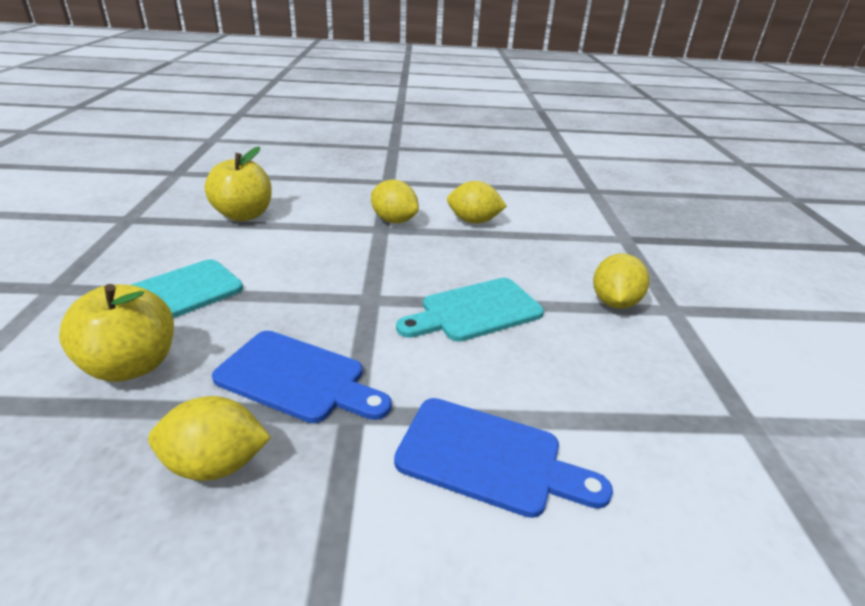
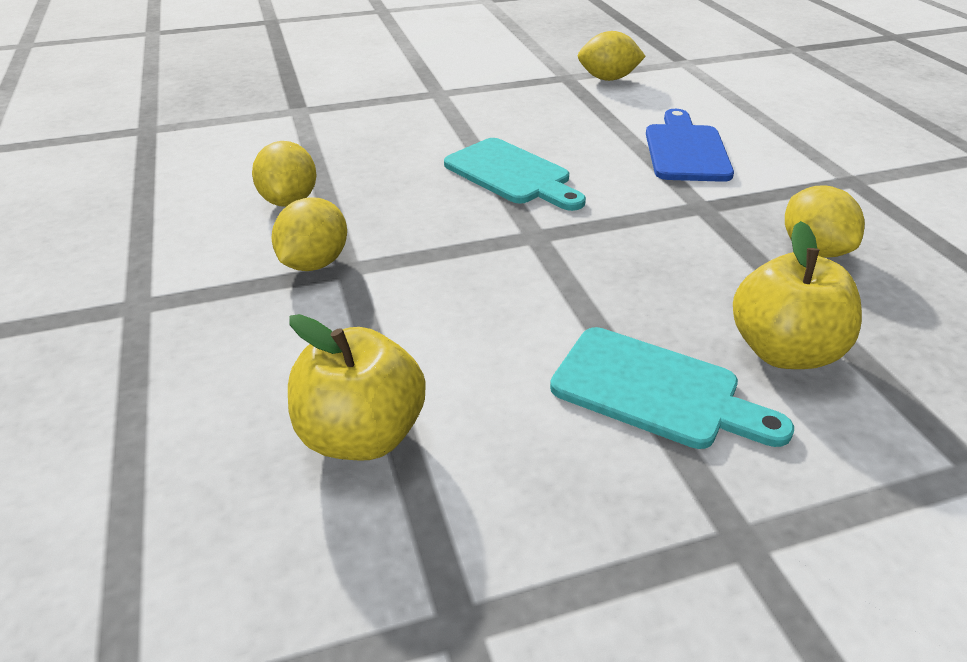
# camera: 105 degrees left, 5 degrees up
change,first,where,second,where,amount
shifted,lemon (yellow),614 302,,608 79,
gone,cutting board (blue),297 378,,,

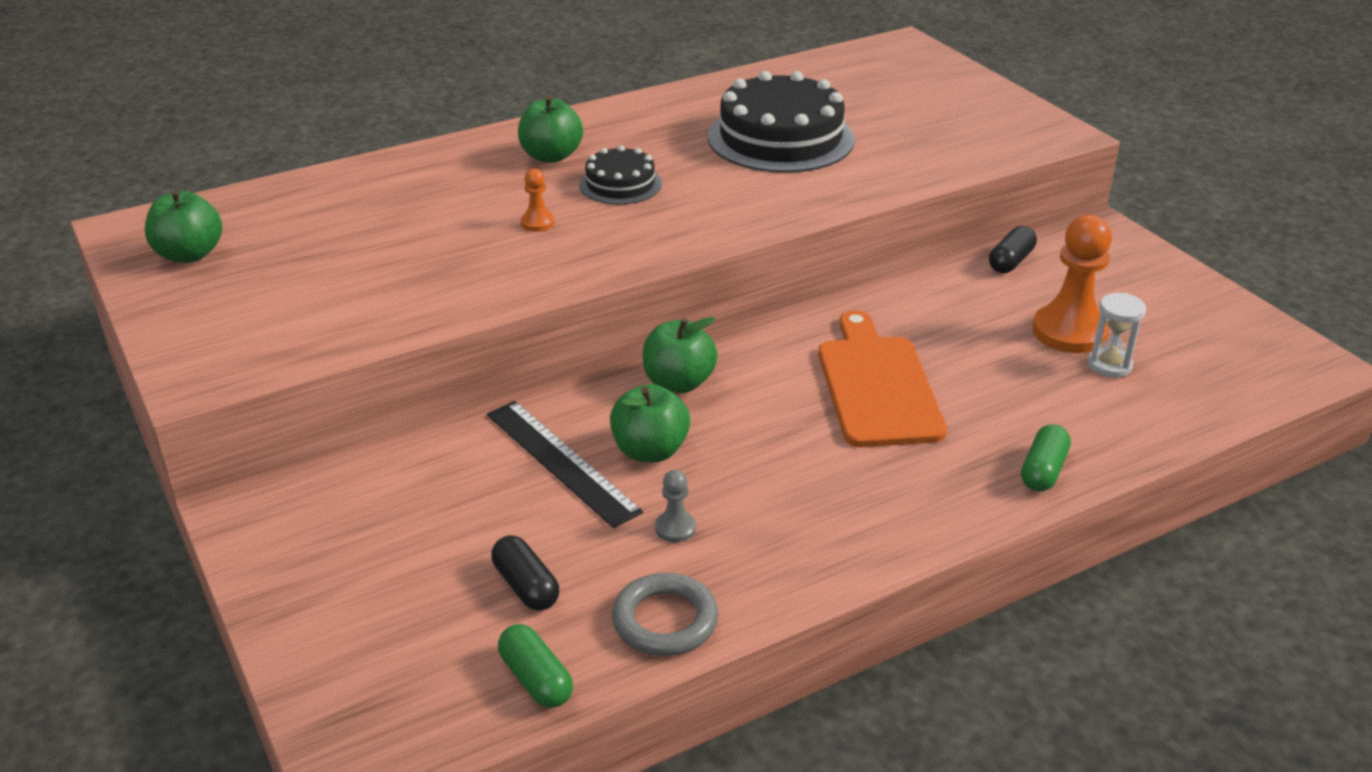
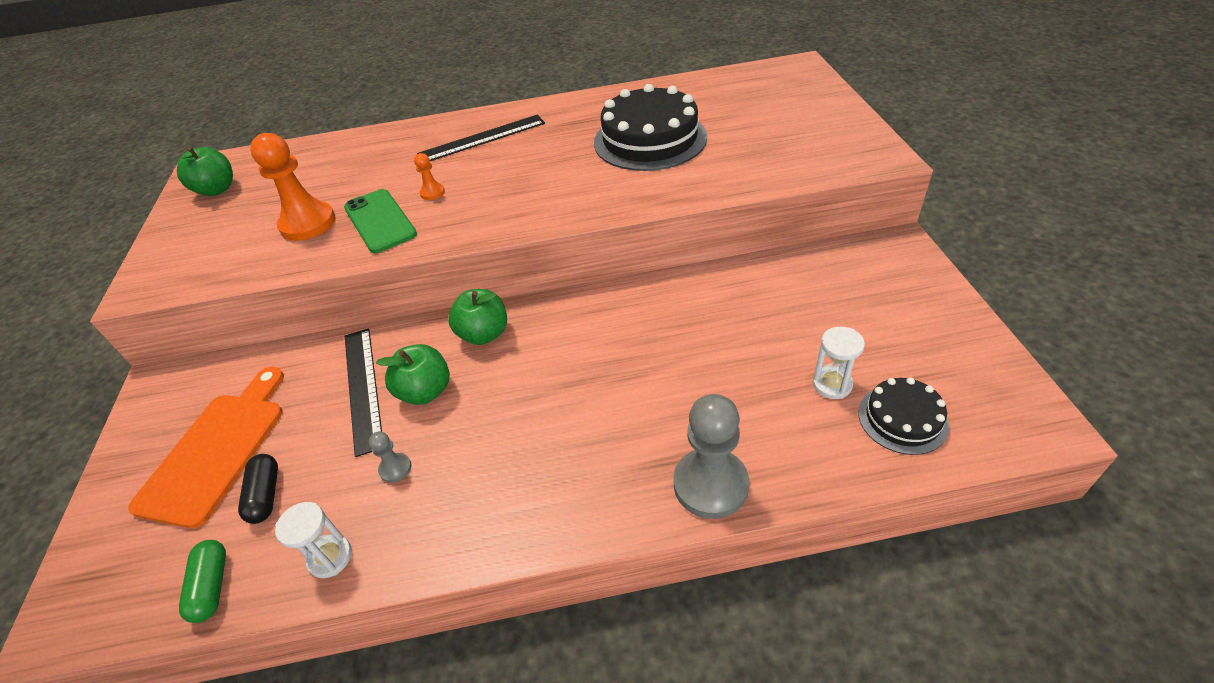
# camera: 25 degrees right, 10 degrees up
change,first,where,second,where,amount
shifted,cutting board (orange),876 386,,216 450,
shifted,pawn (orange),1069 332,,308 223,
swapped,ring (grey),665 621,hourglass (white),330 557,
new,,,phone (green),380 221,
swapped,apple (green),551 156,ruler (black),482 138,
swapped,capsule (green),1043 471,pawn (grey),710 484,
shifted,cake (black),620 184,,902 419,
gone,capsule (black),1010 261,,,

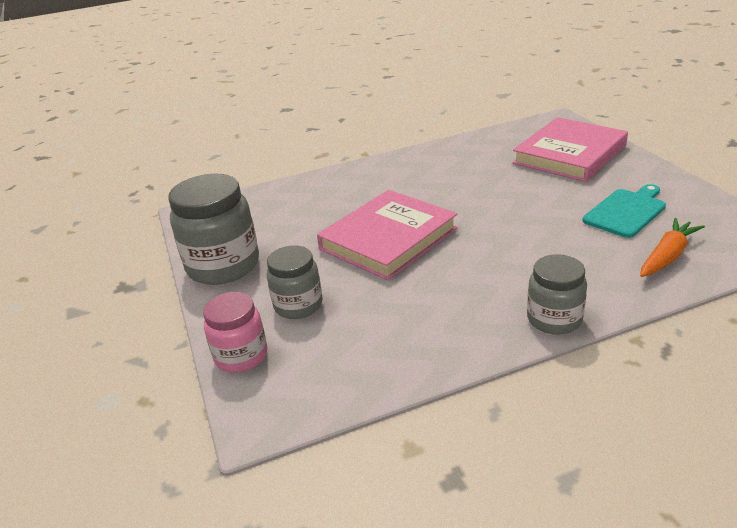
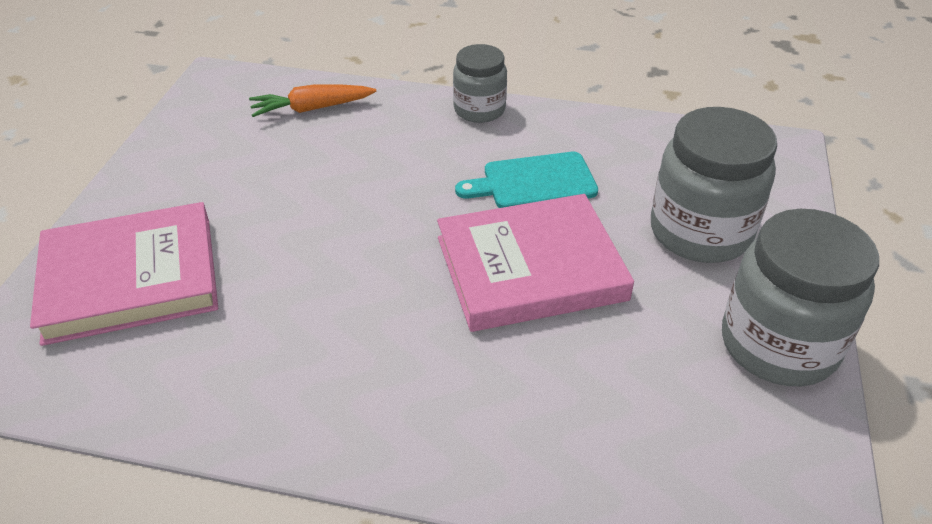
# camera: 150 degrees left, 10 degrees up
change,first,where,second,where,amount
shifted,cutting board (turquoise),626 211,,533 182,
scaled,jar (grey),298 305,,700 232,x1.66
gone,jar (pink),241 356,,,

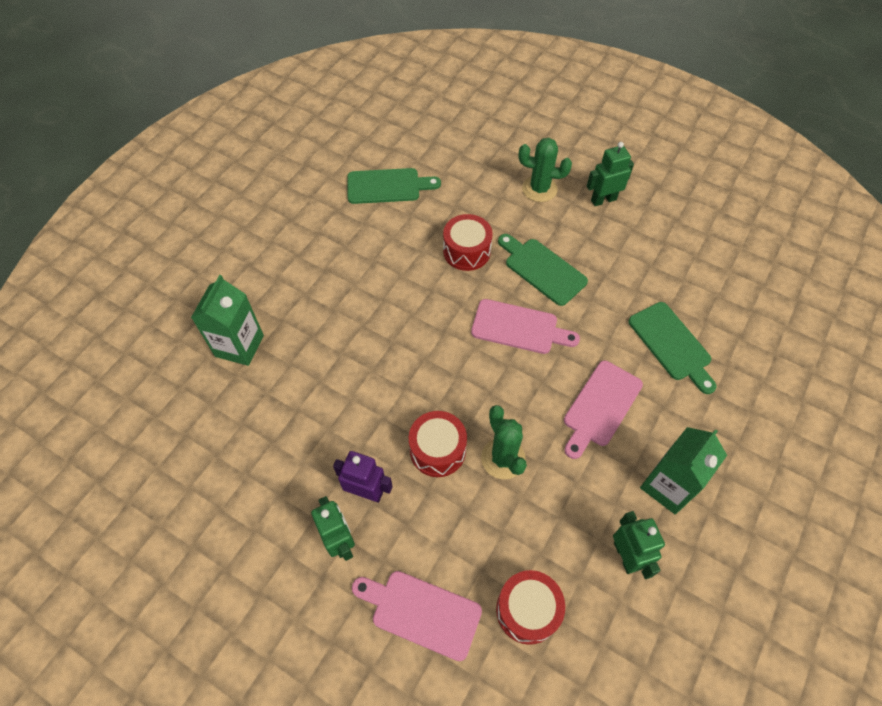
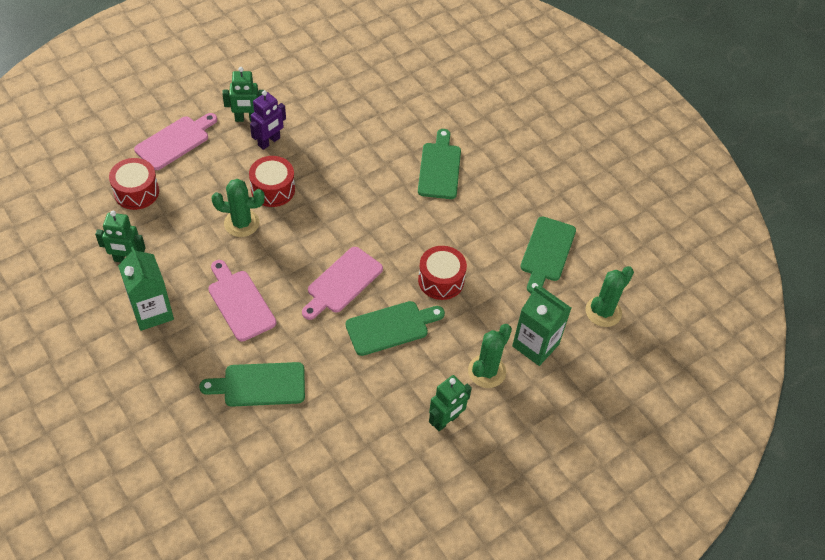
# camera: 110 degrees right, 5 degrees down
change,first,where,second,where,amount
new,,,cutting board (green),439 168,
rotated,robot (green),603 200,,446 420,45 degrees clockwise
shifted,carton (green),239 346,,535 345,
new,,,cactus (green),603 312,

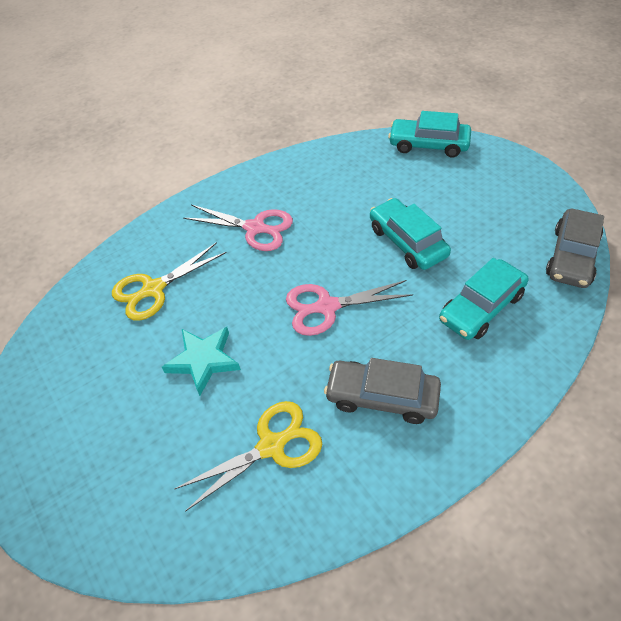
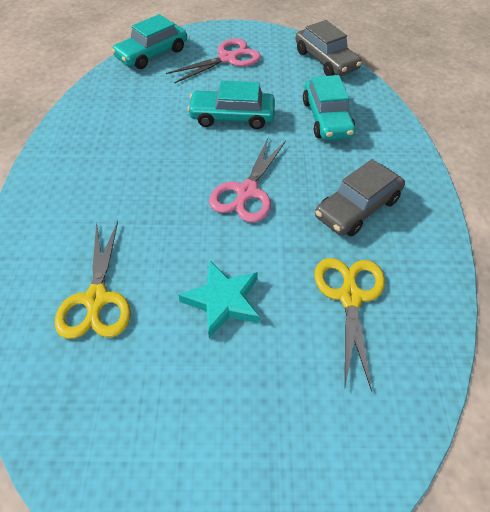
# camera: 60 degrees left, 0 degrees up
change,first,where,second,where,amount
shifted,scissors (pink),255 228,,228 58,

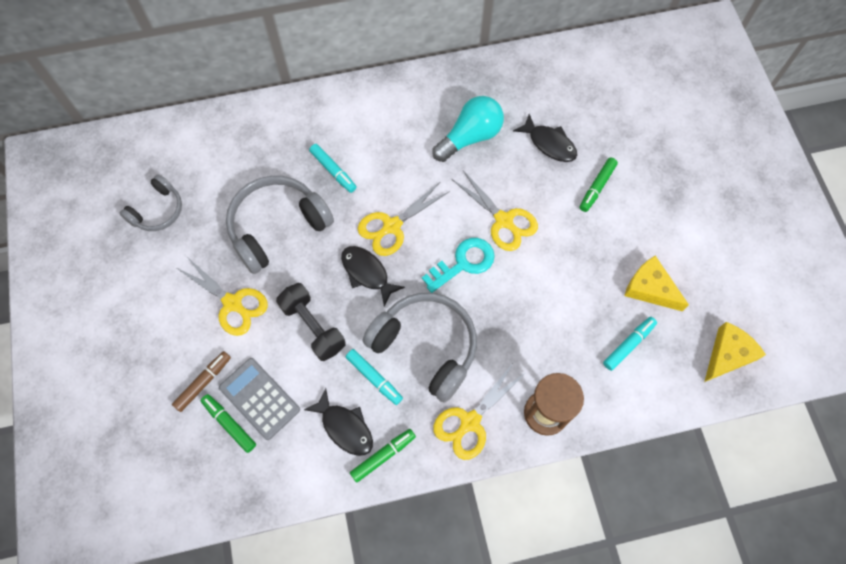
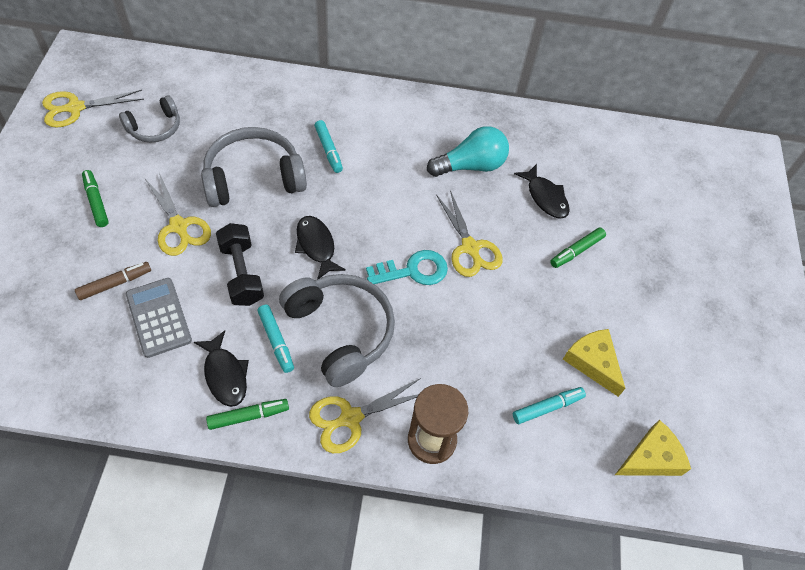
# camera: 15 degrees right, 10 degrees down
change,first,where,second,where,amount
shifted,scissors (yellow),392 226,,75 108,
shifted,marker (green),229 424,,96 202,

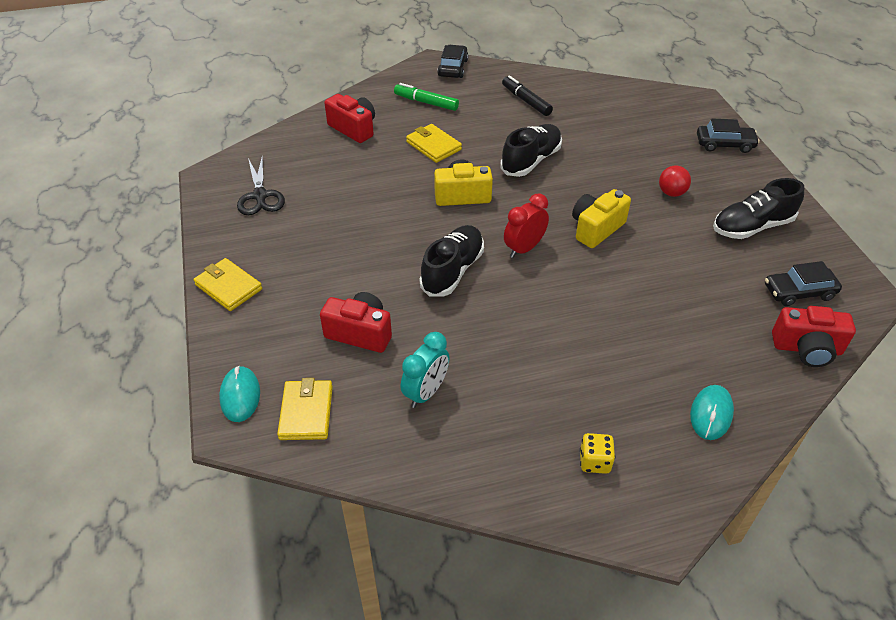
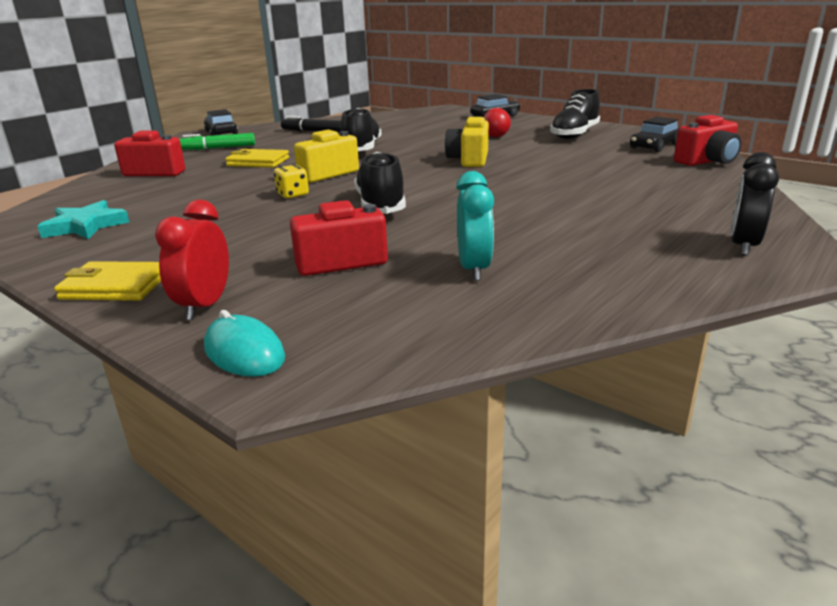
# camera: 35 degrees left, 20 degrees down
change,first,where,second,where,amount
swapped,scissors (black),260 196,star (turquoise),85 226,
shifted,clock (red),524 248,,204 306,
shifted,dice (yellow),594 462,,293 195,
new,,,clock (black),743 246,
gone,wallet (yellow),306 412,,,
gone,mouse (turquoise),711 414,,,

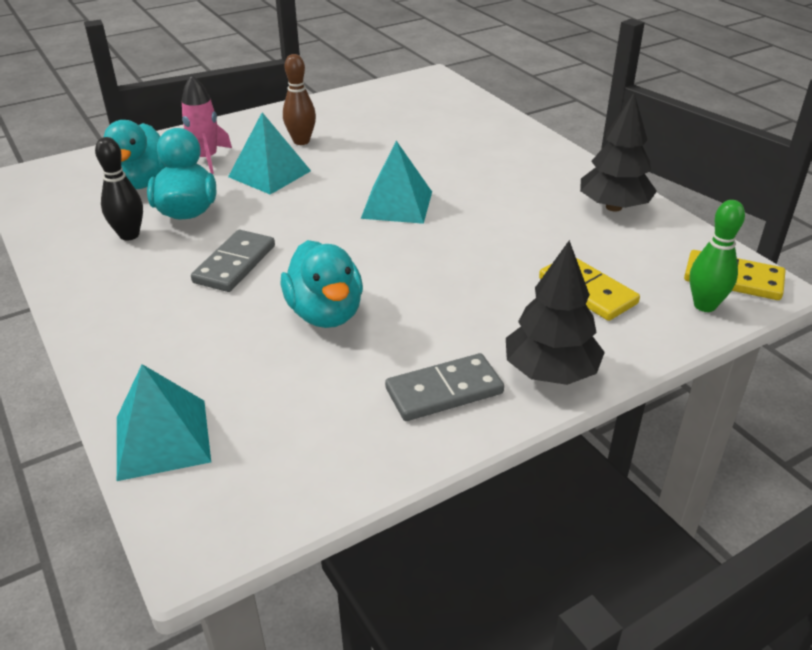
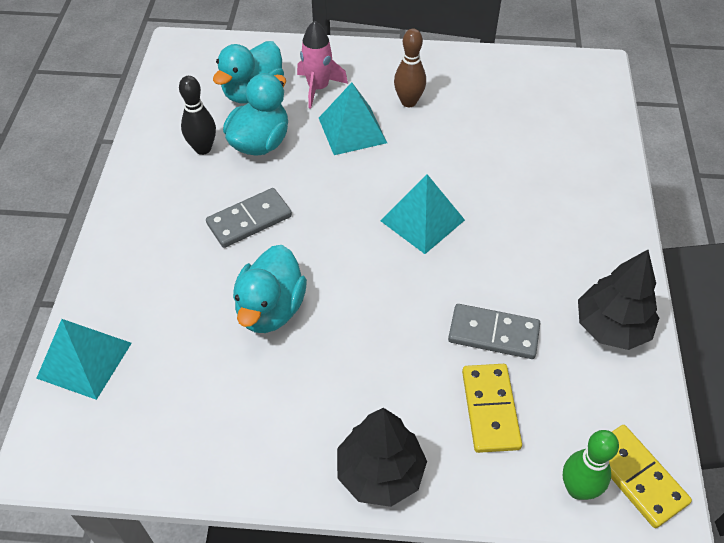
# camera: 35 degrees right, 15 degrees up
change,first,where,second,where,amount
shifted,domino (grey),444 391,,493 333,

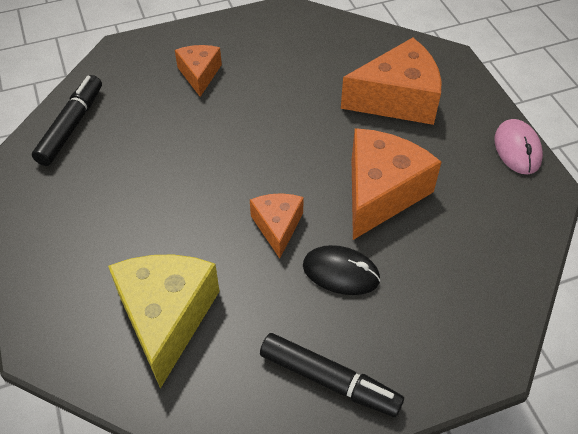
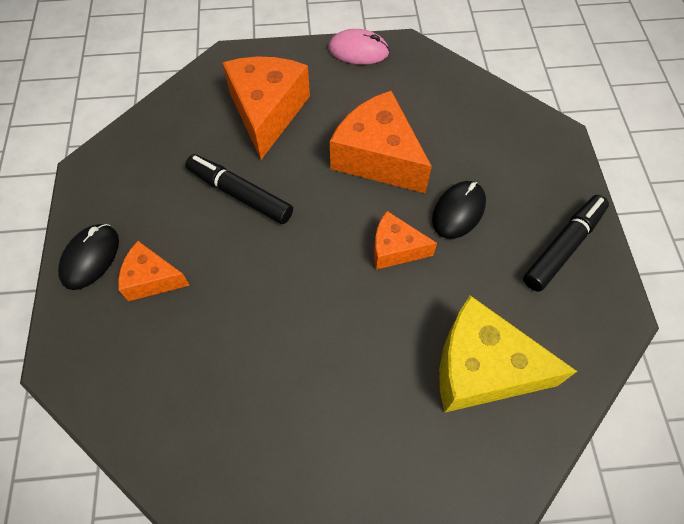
# camera: 75 degrees left, 10 degrees up
change,first,where,second,where,amount
new,,,mouse (black),90 258,
shifted,marker (black),71 126,,240 194,

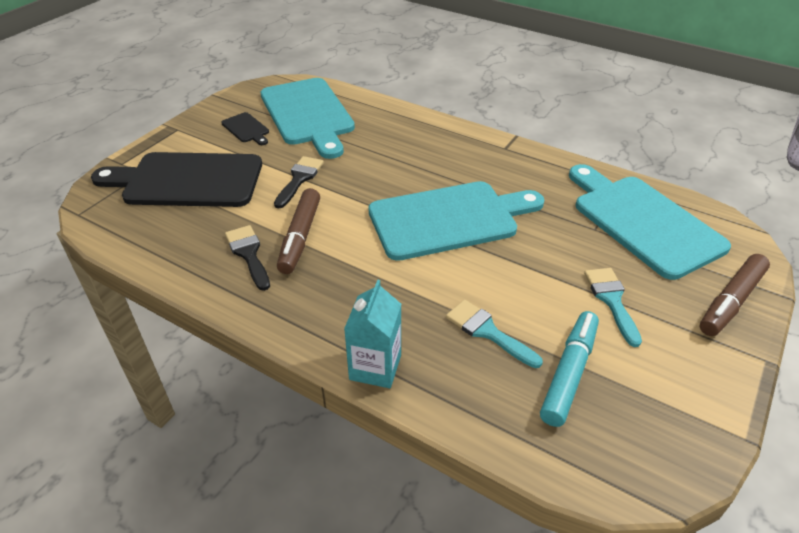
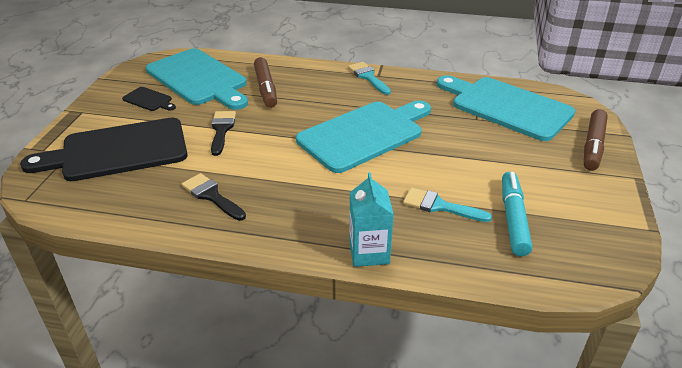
# camera: 20 degrees left, 5 degrees down
change,first,where,second,where,amount
shifted,marker (brown),300 237,,265 88,
shifted,brush (turquoise),612 300,,368 77,

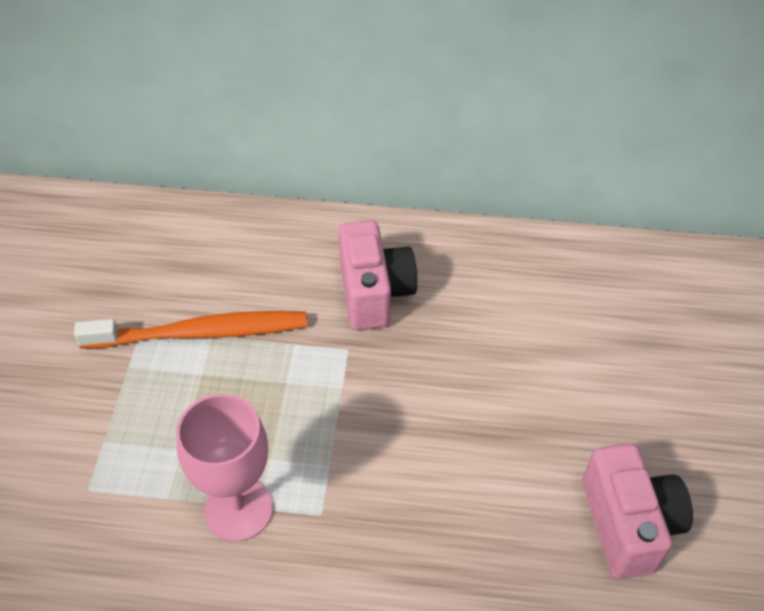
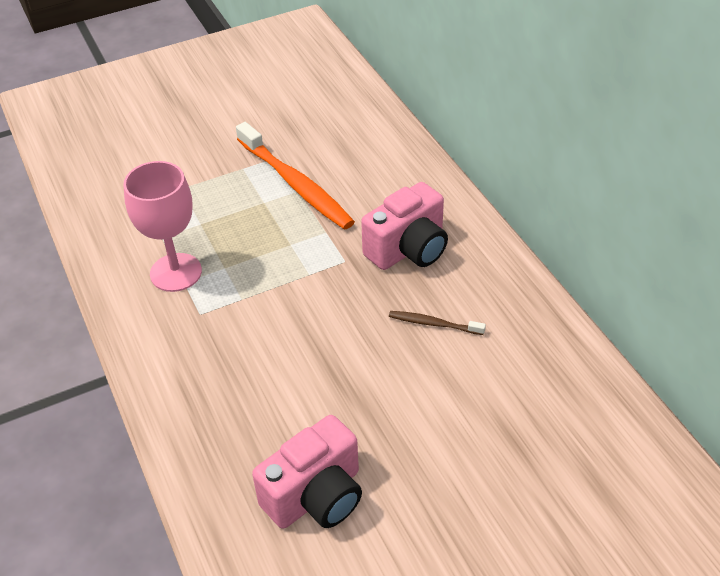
# camera: 60 degrees right, 5 degrees down
change,first,where,second,where,amount
new,,,toothbrush (brown),434 324,

